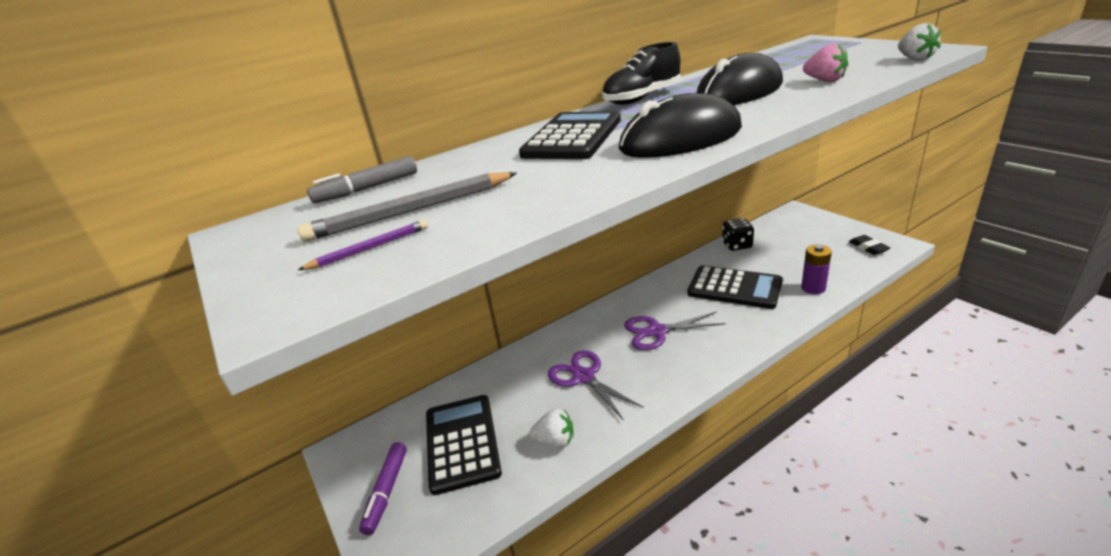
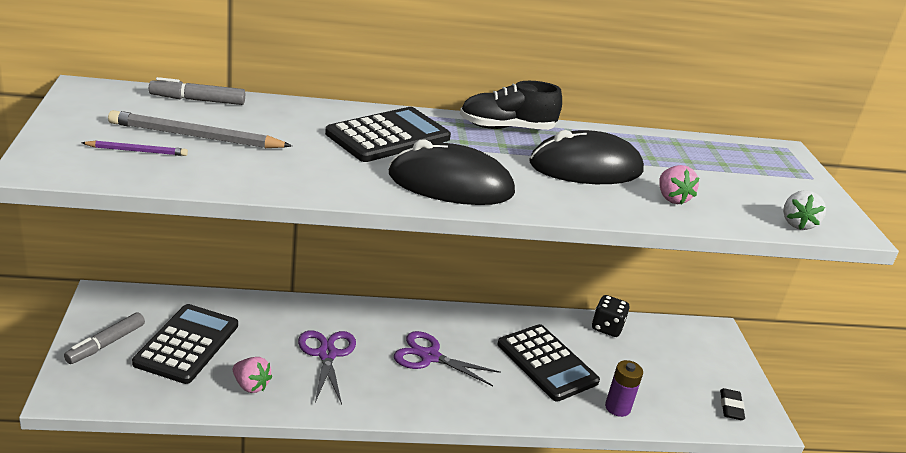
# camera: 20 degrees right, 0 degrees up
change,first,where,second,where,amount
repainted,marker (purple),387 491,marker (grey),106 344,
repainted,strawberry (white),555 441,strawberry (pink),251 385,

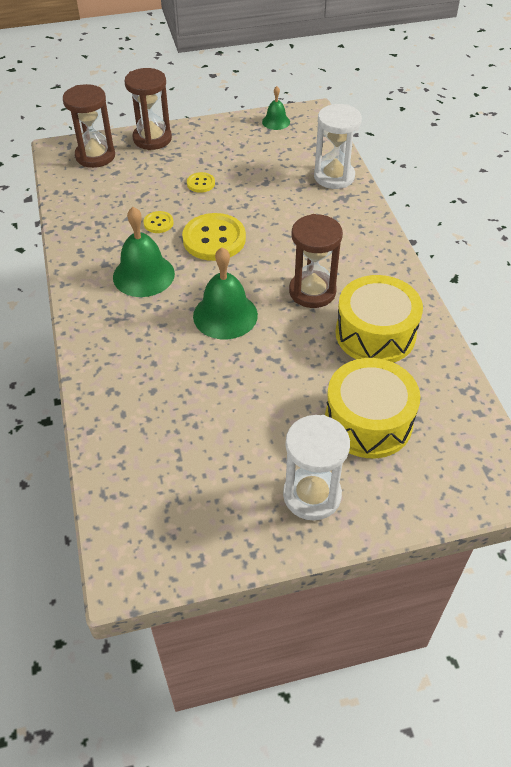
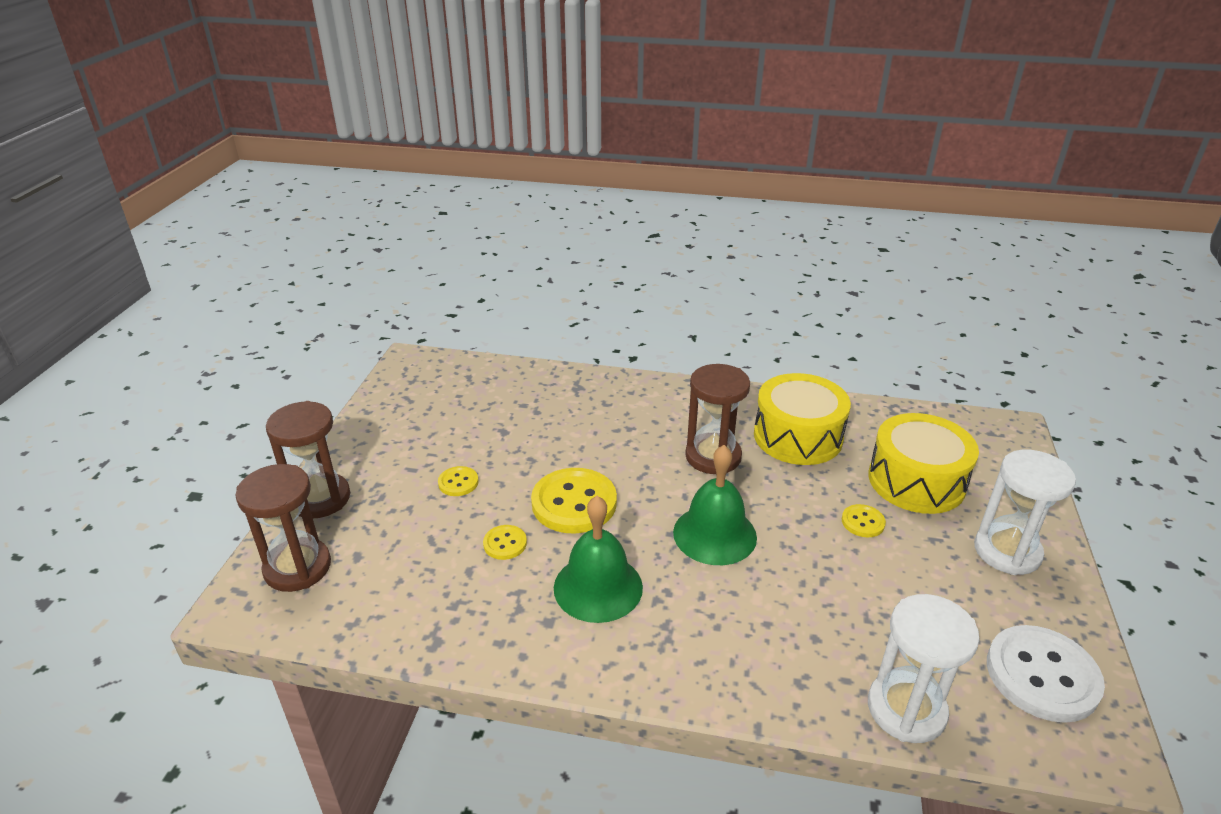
# camera: 65 degrees left, 15 degrees down
change,first,where,second,where,amount
new,,,button (yellow),863 522,
shifted,hourglass (white),334 177,,906 709,
new,,,button (white),1042 675,
gone,bell (green),276 121,,,

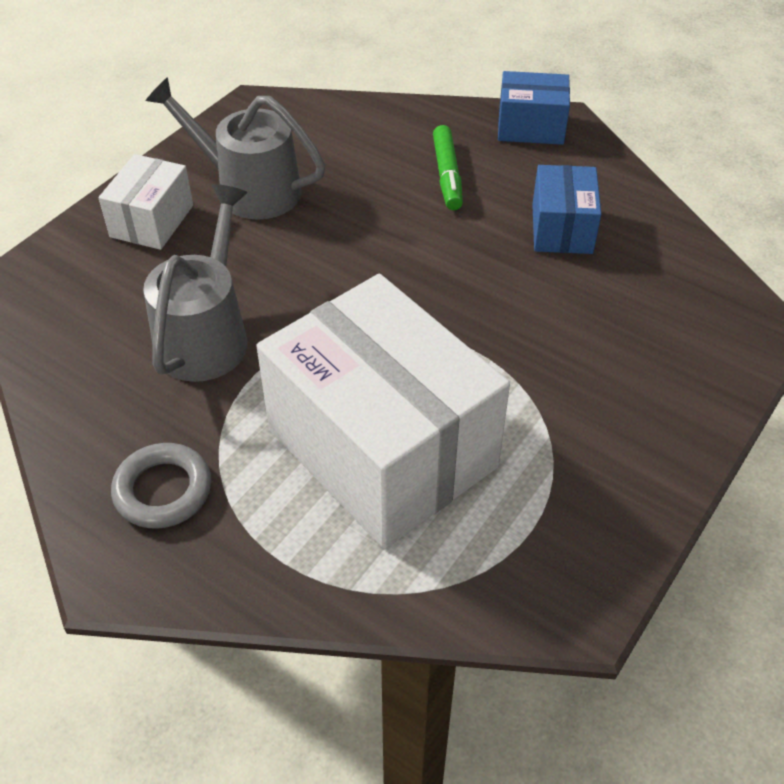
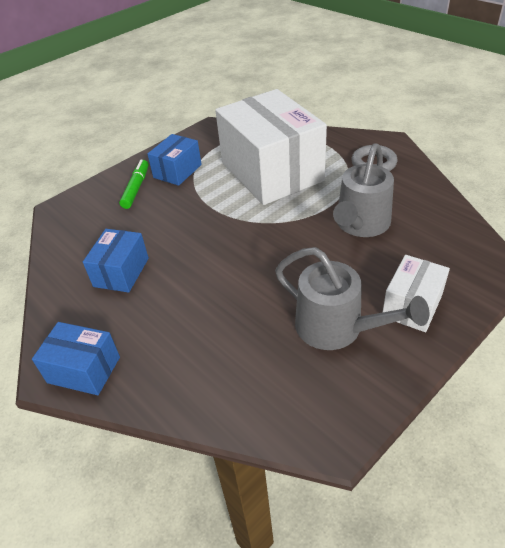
# camera: 165 degrees left, 5 degrees down
change,first,where,second,where,amount
shifted,marker (green),447 175,,136 188,
new,,,box (blue),177 171,

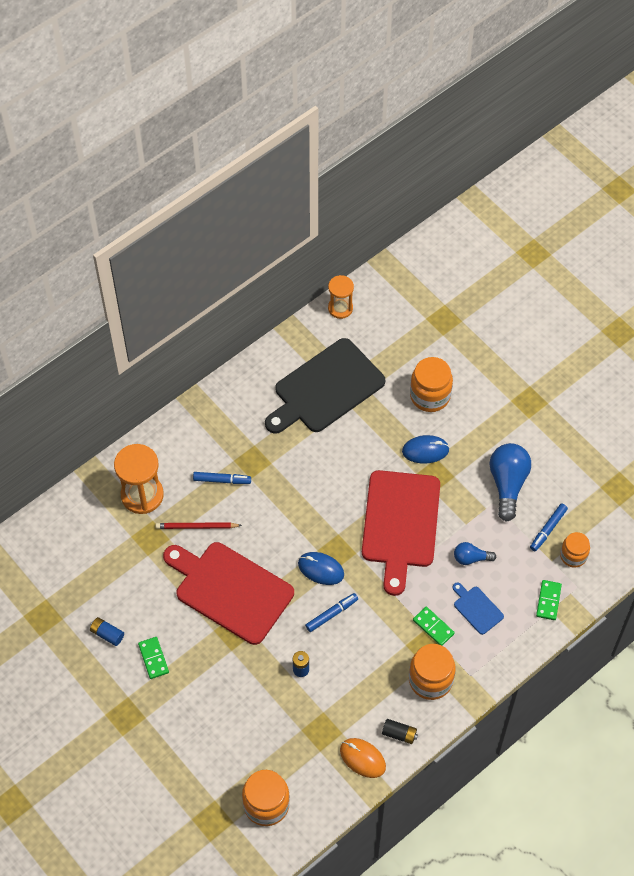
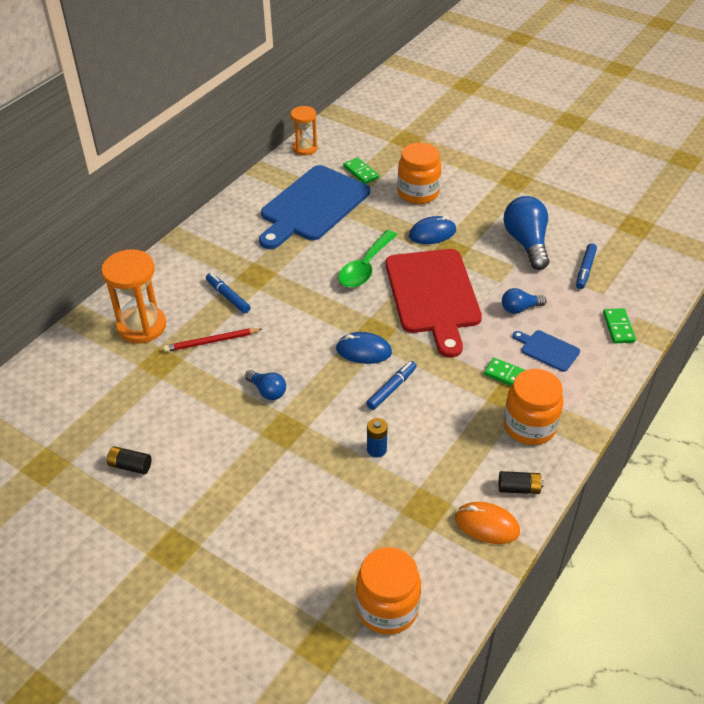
# camera: 15 degrees left, 15 degrees down
change,first,where,second,where,amount
repainted,battery (blue),107 634,battery (black),130 466,
rotated,marker (blue),222 480,,228 296,120 degrees counterclockwise
swapped,cutting board (red),230 590,light bulb (blue),267 391,
repainted,cutting board (black),325 388,cutting board (blue),312 206,
new,,,spoon (green),365 267,
shifted,domino (green),153 658,,361 172,
gone,jar (orange),573 556,,,

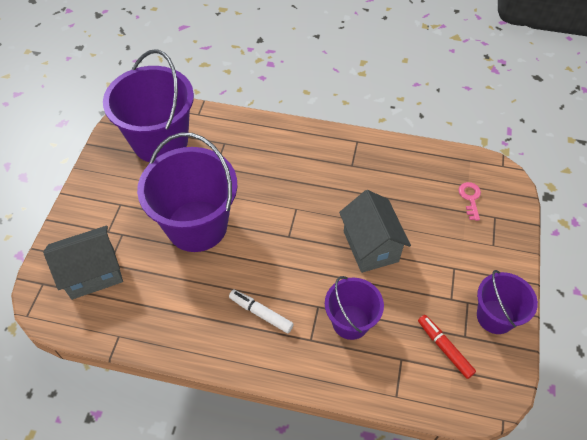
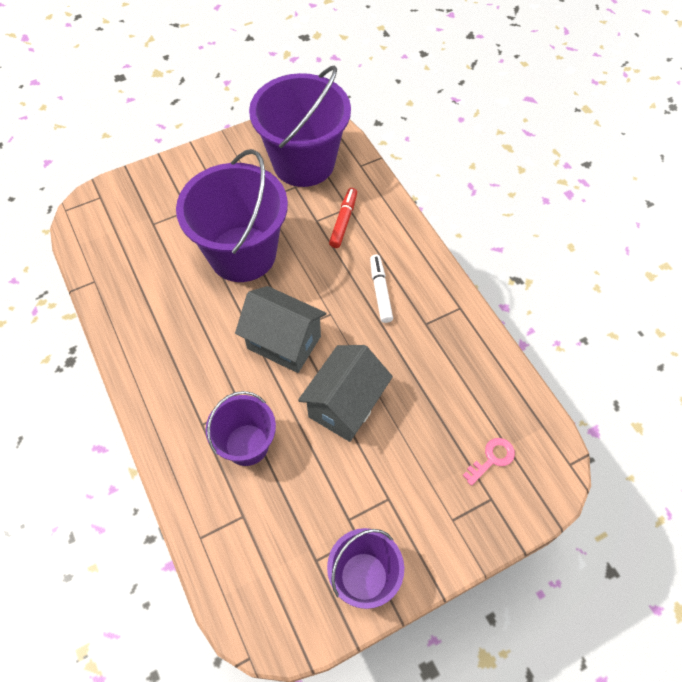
# camera: 50 degrees right, 5 degrees up
change,first,where,second,where,amount
shifted,house (grey),93 274,,284 342,
shifted,marker (red),444 348,,343 221,
shifted,marker (white),261 313,,380 291,

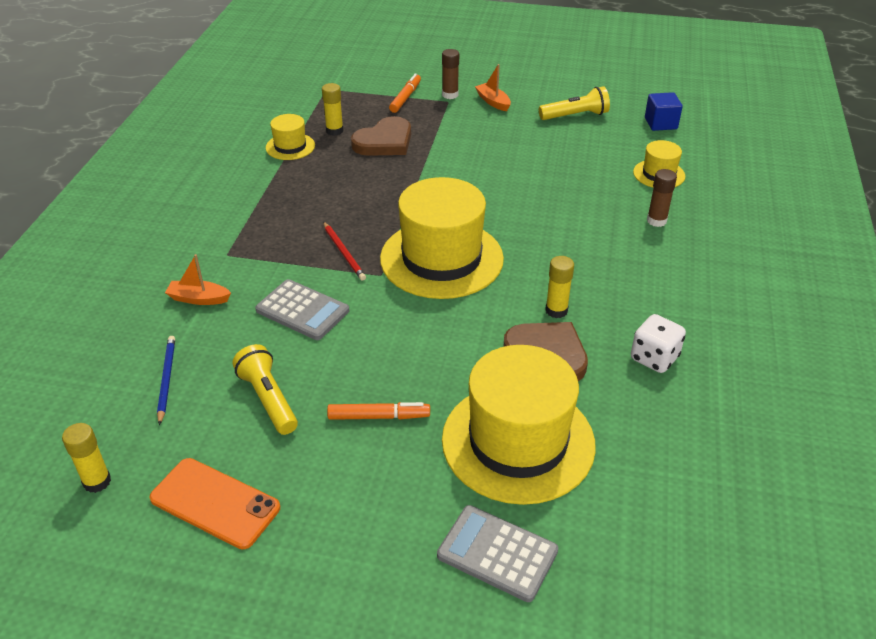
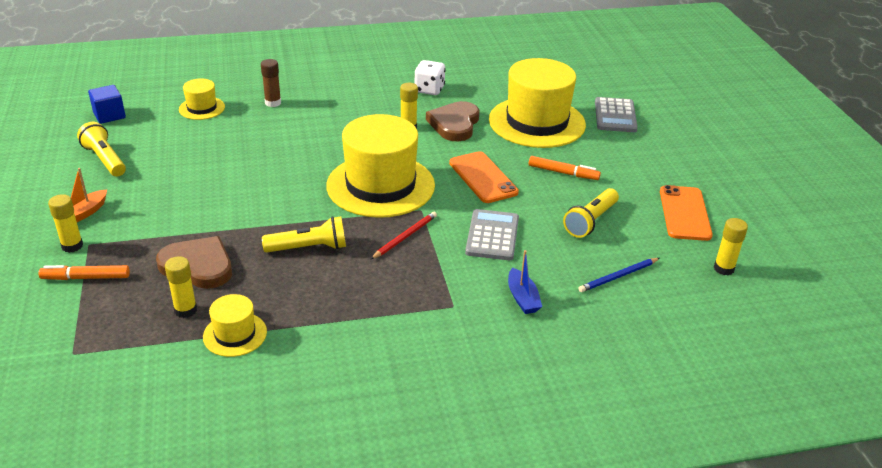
# camera: 115 degrees left, 5 degrees down
change,first,where,second,where,amount
repainted,glue stick (brown),450 95,glue stick (yellow),72 246,
new,,,flashlight (yellow),308 248,
new,,,phone (orange),483 177,
repainted,boat (orange),199 299,boat (blue),522 298,
rotated,marker (orange),378 416,,563 173,135 degrees clockwise

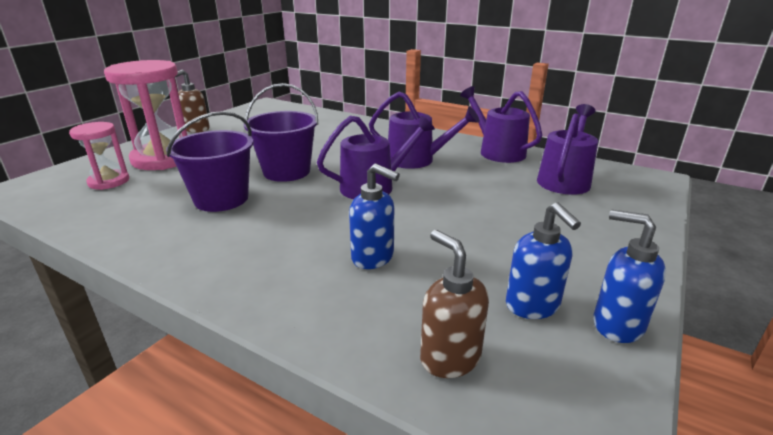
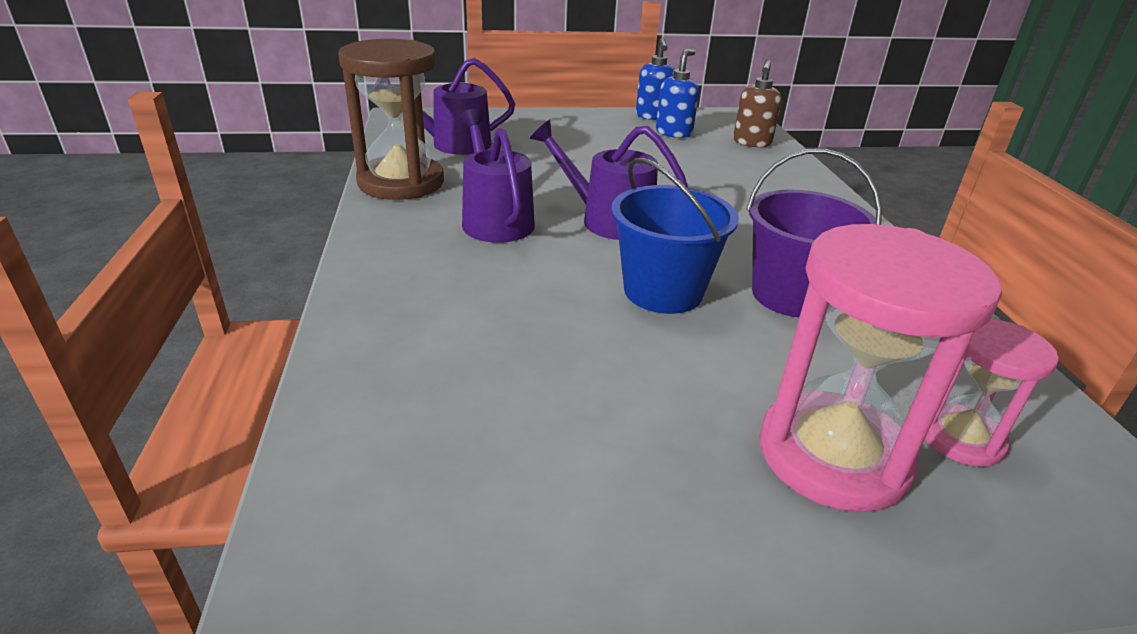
# camera: 130 degrees left, 5 degrees up
change,first,where,second,where,amount
swapped,watering can (purple),497 151,hourglass (brown),401 183,
repainted,bucket (purple),286 171,bucket (blue),663 291,
gone,soap dispenser (brown),196 129,,,
gone,soap dispenser (blue),373 257,,,

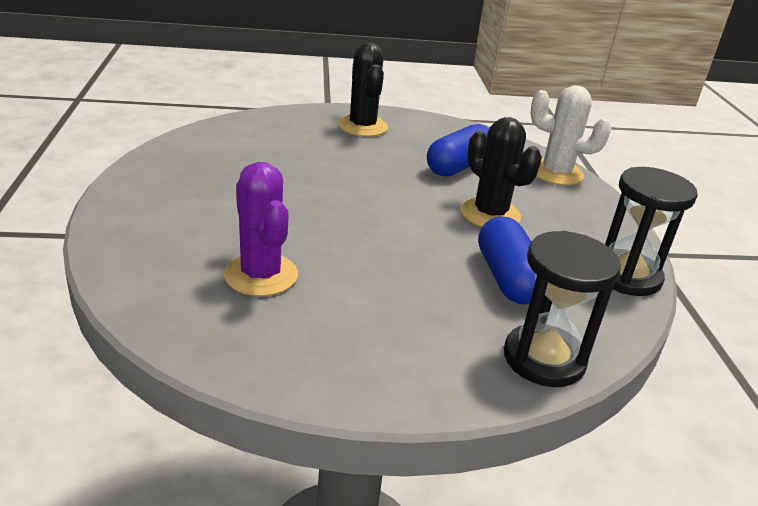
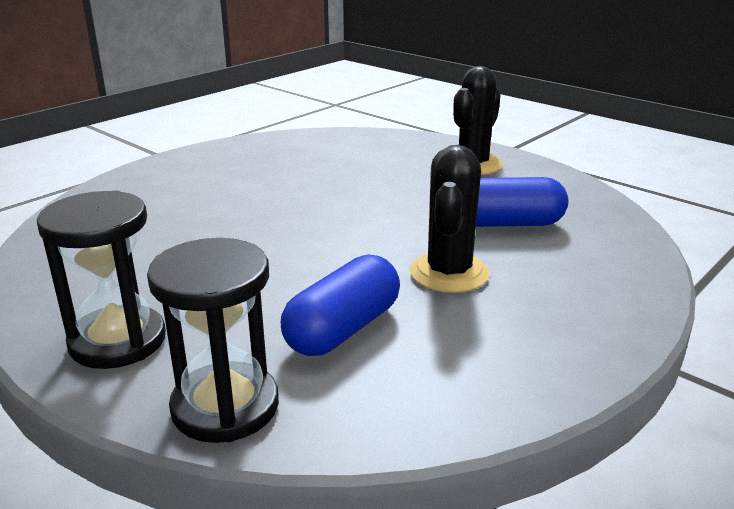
# camera: 50 degrees right, 5 degrees down
change,first,where,second,where,amount
shifted,hourglass (black),626 276,,118 341,
gone,cactus (purple),261 275,,,
gone,cactus (white),556 173,,,

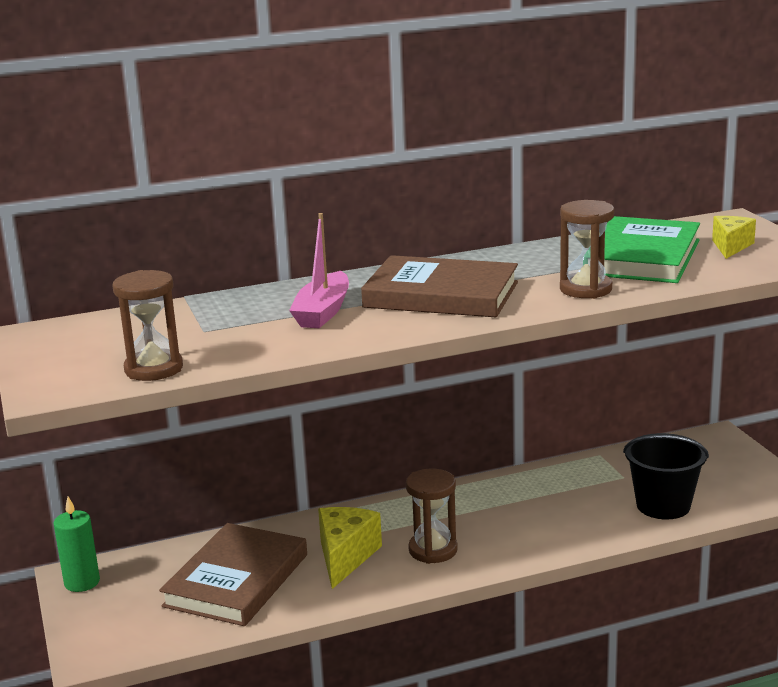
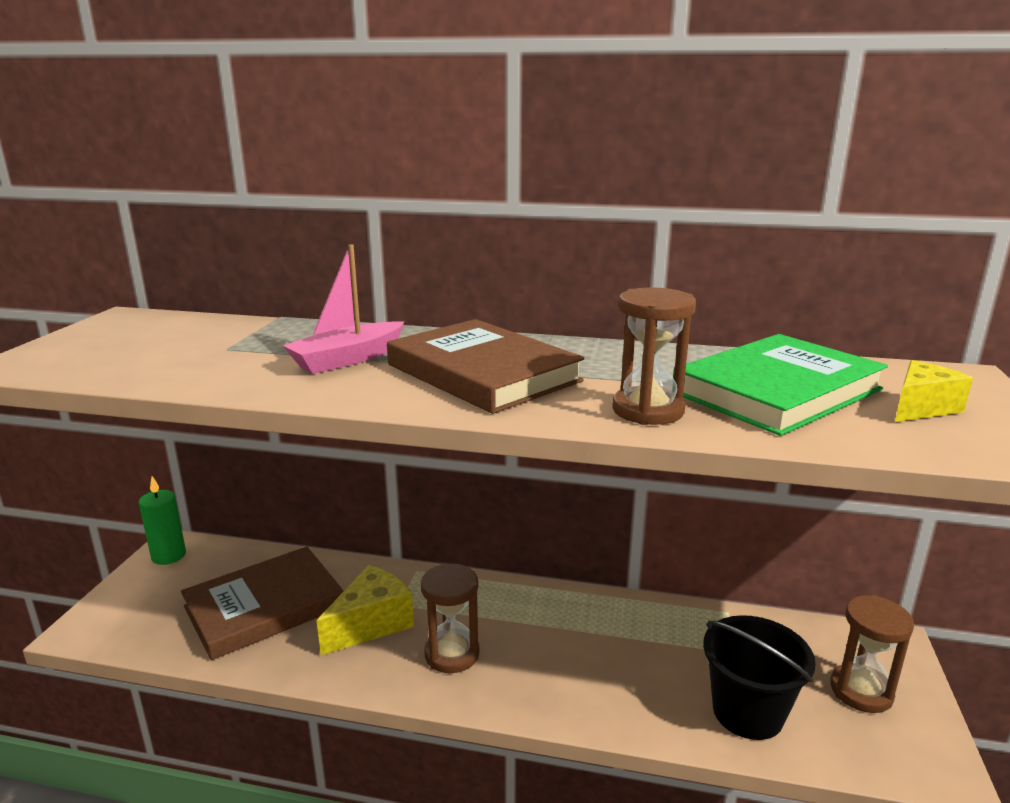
# camera: 30 degrees right, 0 degrees up
change,first,where,second,where,amount
shifted,hourglass (brown),154 369,,861 691,

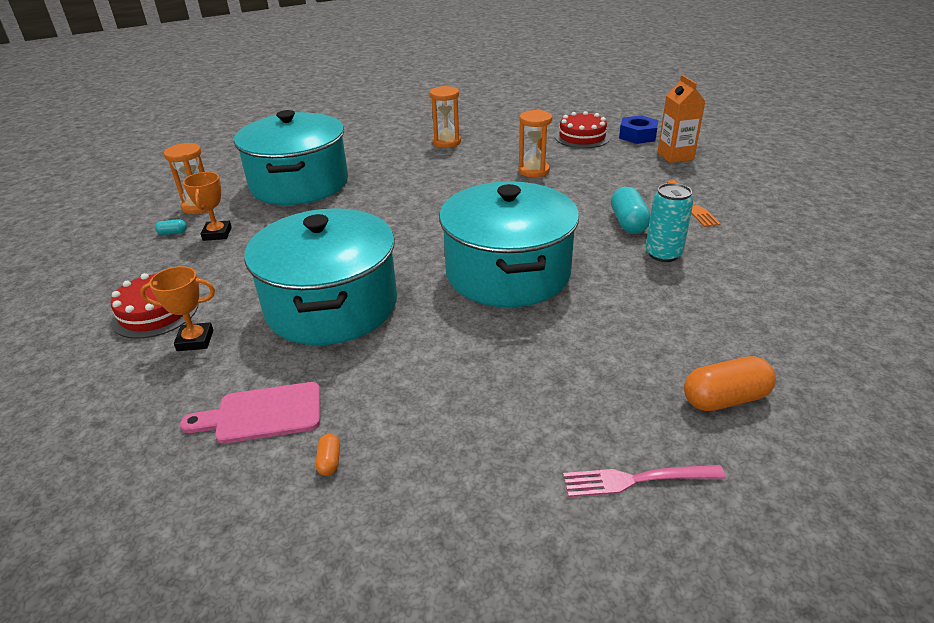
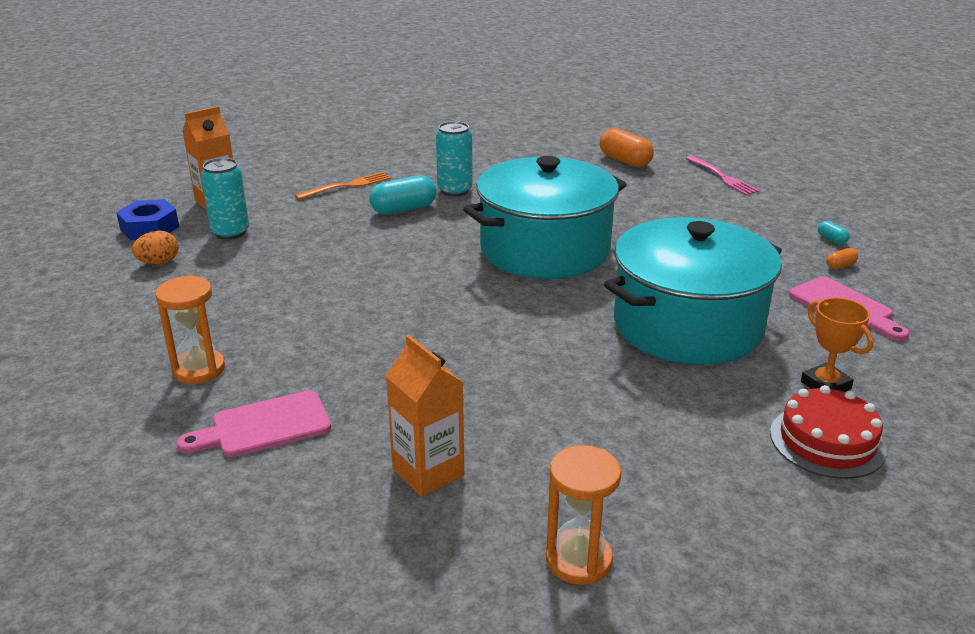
# camera: 115 degrees left, 5 degrees down
change,first,where,second,where,amount
swapped,cake (red),582 137,egg (orange),159 262,
new,,,cutting board (pink),264 426,
new,,,can (turquoise),230 232,
swapped,pot (turquoise),299 184,carton (orange),428 472,
shifted,capsule (turquoise),173 233,,831 239,
gone,trophy (orange),217 234,,,
gone,hourglass (orange),533 171,,,

